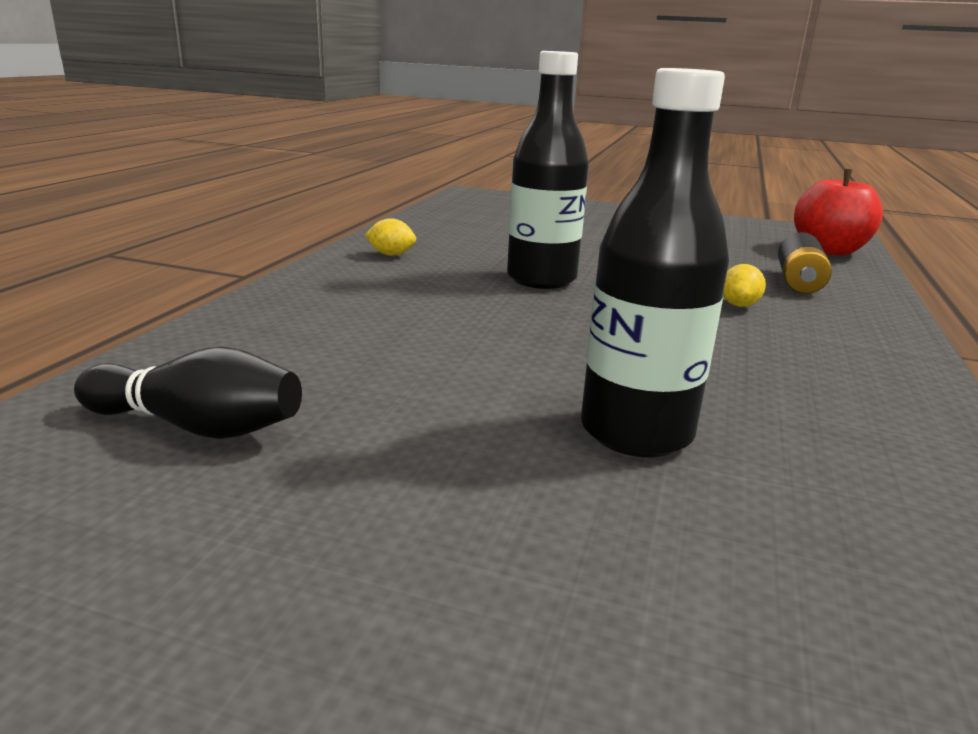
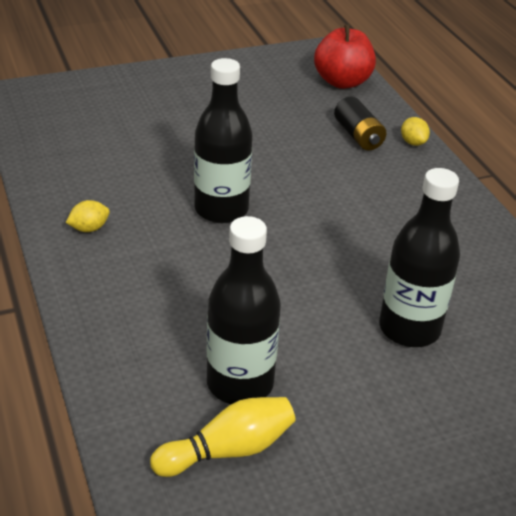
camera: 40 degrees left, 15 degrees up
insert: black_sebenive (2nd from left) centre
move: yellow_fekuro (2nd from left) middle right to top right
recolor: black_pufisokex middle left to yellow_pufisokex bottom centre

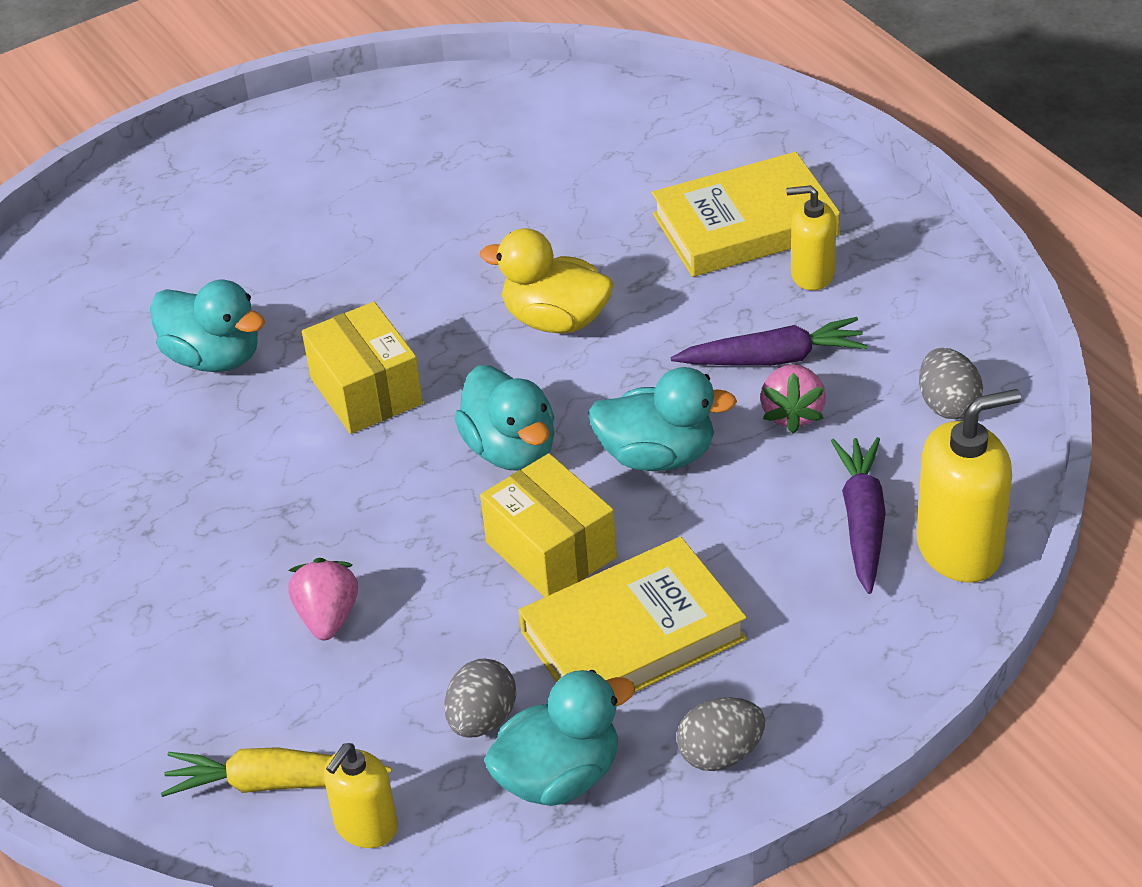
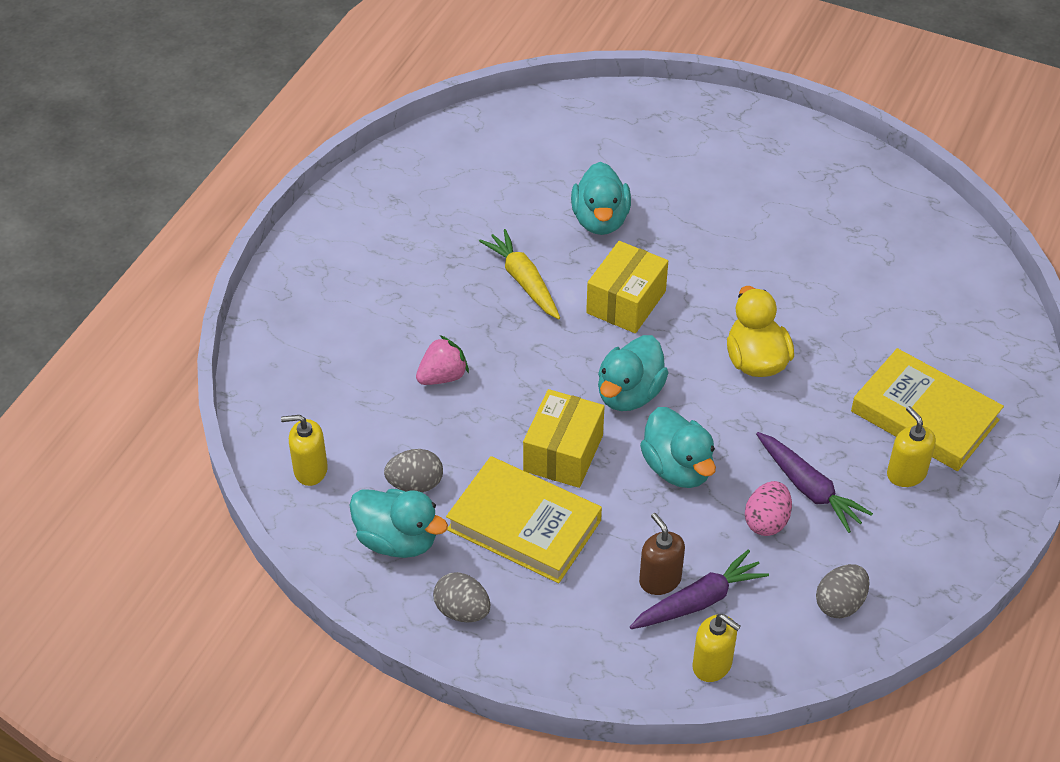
camera: 55 degrees right, 5 degrees up
insert: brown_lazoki bottom centre
move: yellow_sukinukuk bottom left to centre
replace: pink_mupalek (2nd from left) middle right to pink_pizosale bottom right
resize: yellow_lazoki (3rd from left in the first image) middle right = bottom right x0.62

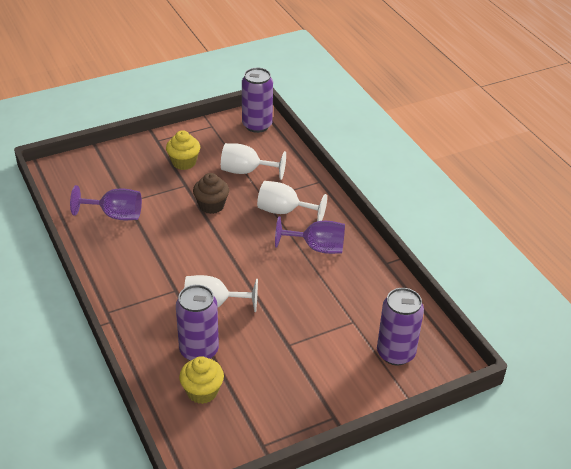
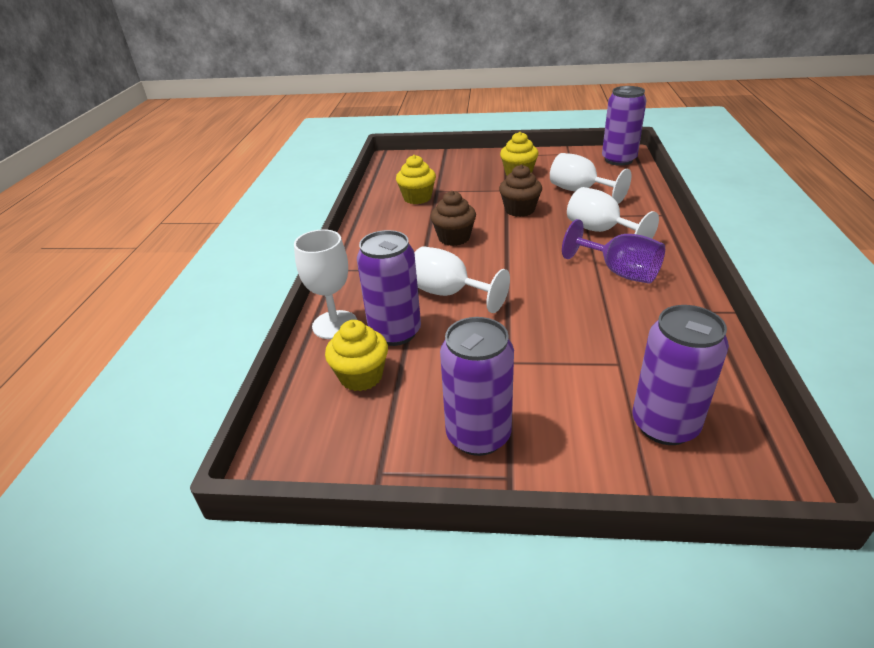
camera: 35 degrees right, 5 degrees down
insert: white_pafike (1st from left) centre; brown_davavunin (1st from left) centre; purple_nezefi (2nd from left) centre
replace: purple_pafike (1st from left) middle left to yellow_davavunin (2nd from left) top centre

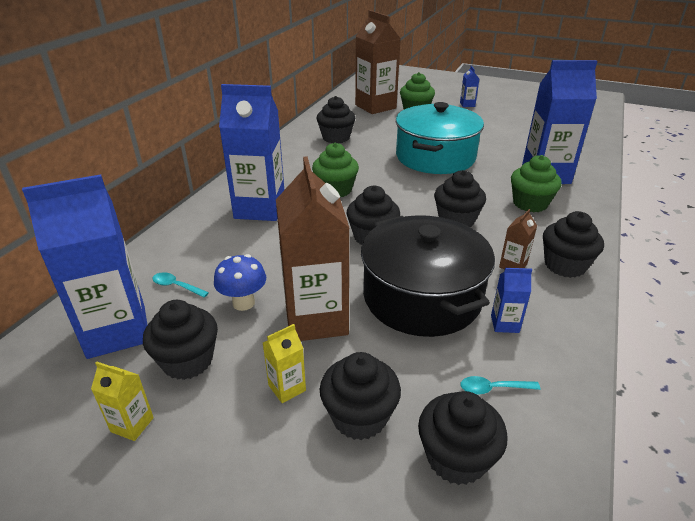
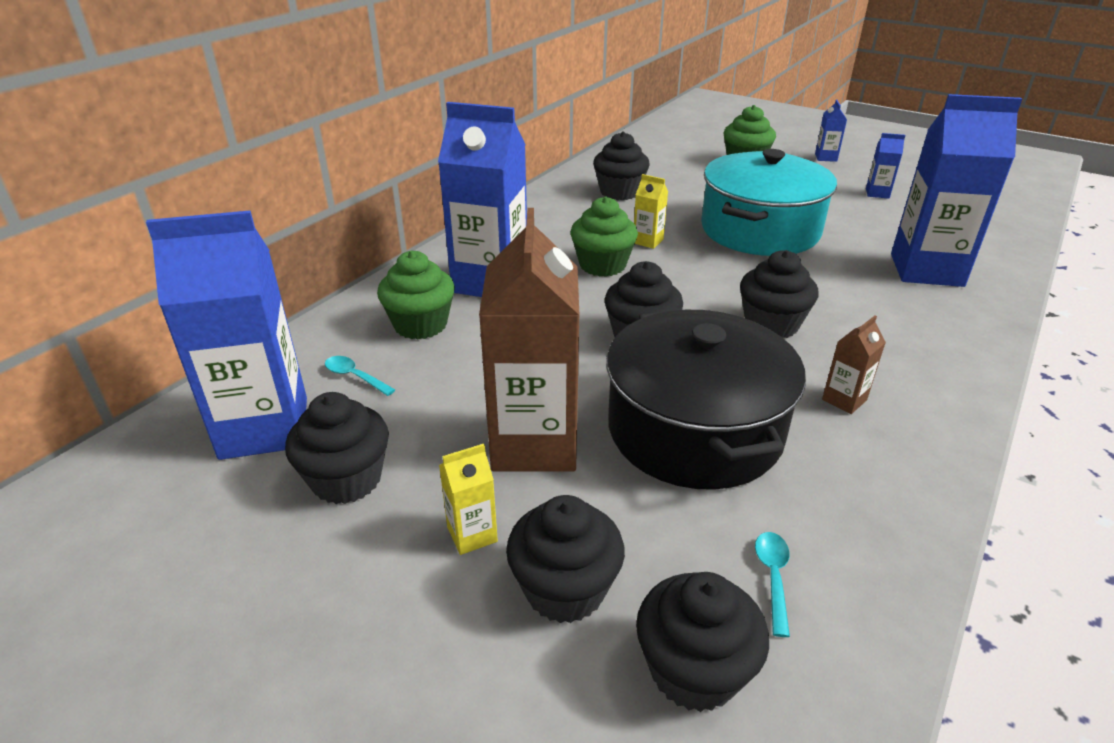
camera: 10 degrees right, 0 degrees up
delete: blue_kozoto centre; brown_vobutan (2nd from left) top centre; black_davavunin (7th from left) middle right
move: green_davavunin (3rd from left in the first image) middle right to green_davavunin (1st from left) centre; yellow_vobutan (1st from left in the first image) bottom left to yellow_vobutan (2nd from left) top centre; blue_vobutan (4th from left) middle right to top right
rotate: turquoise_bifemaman (2nd from left) bottom right = bottom right 90 degrees clockwise

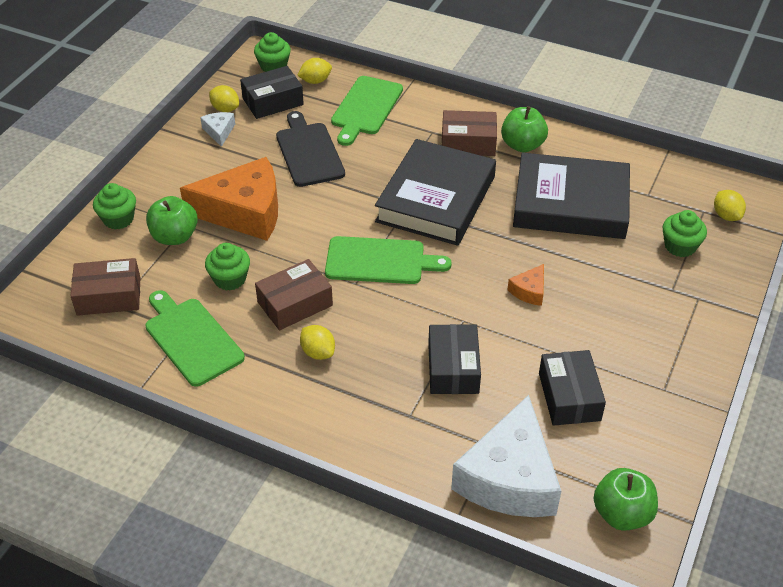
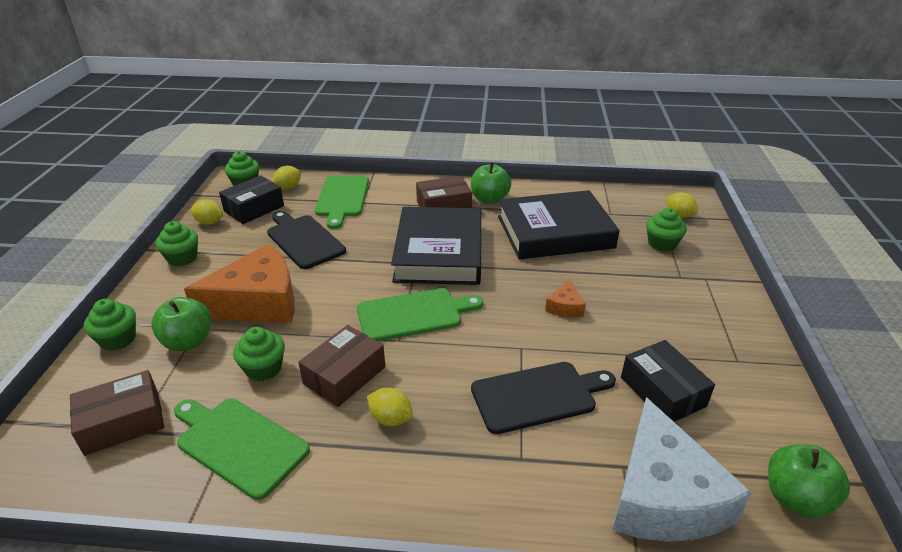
camera: 20 degrees left, 10 degrees down
delete: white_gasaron (1st from left) top left
insert: green_davavunin (2nd from left) middle left
replace: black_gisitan (2nd from left) centre to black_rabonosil (2nd from left) bottom centre

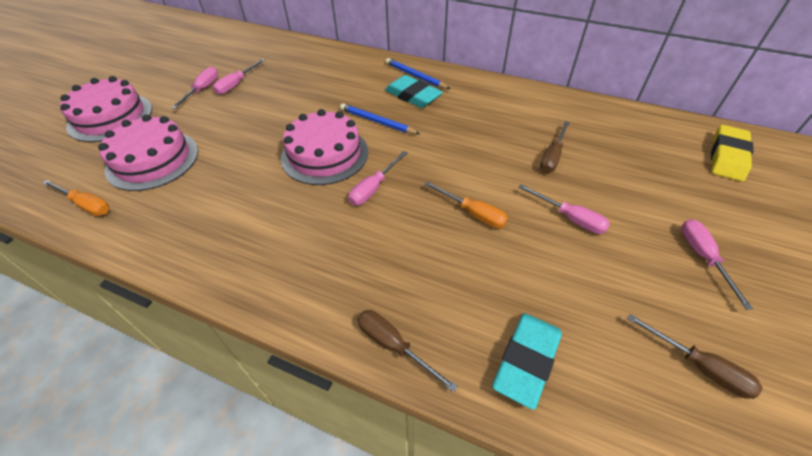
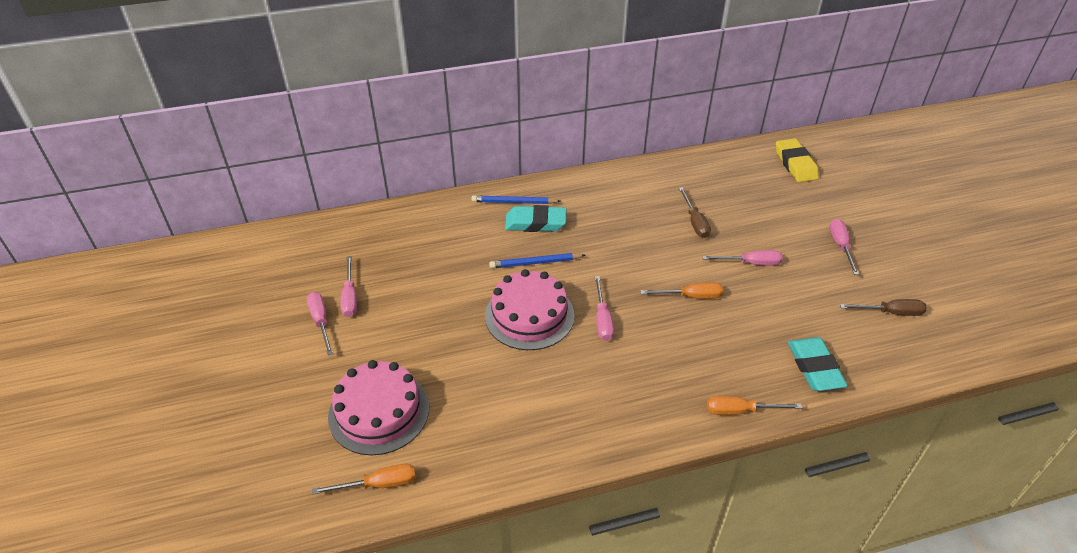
camera: 40 degrees left, 5 degrees down
delete: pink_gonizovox (1st from left) top left
recolor: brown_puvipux (1st from left) bottom centre to orange_puvipux (3rd from left) bottom right
rotate: pink_puvipux (5th from left) middle right = middle right 45 degrees clockwise

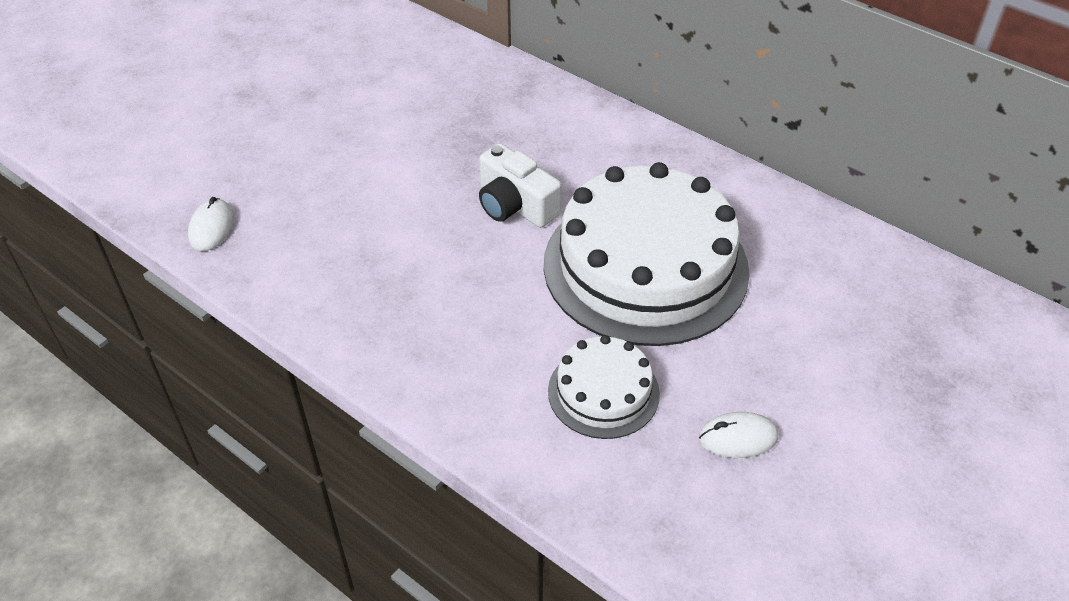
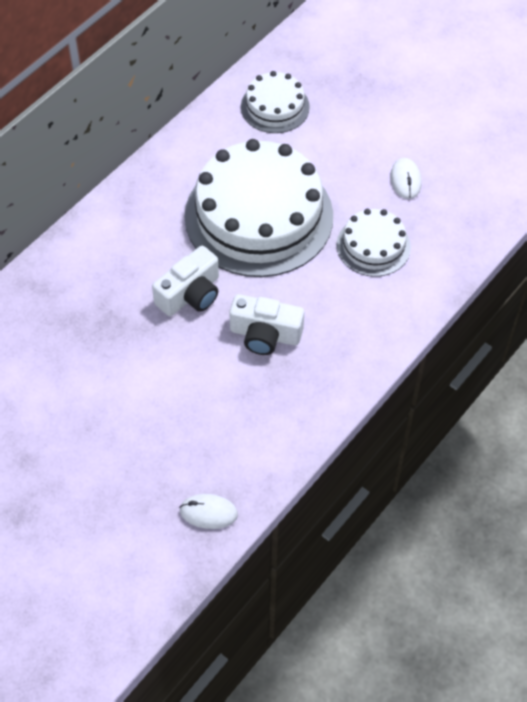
camera: 90 degrees left, 10 degrees up
insert: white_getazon (2nd from left) centre; white_gonizovox (2nd from left) top centre

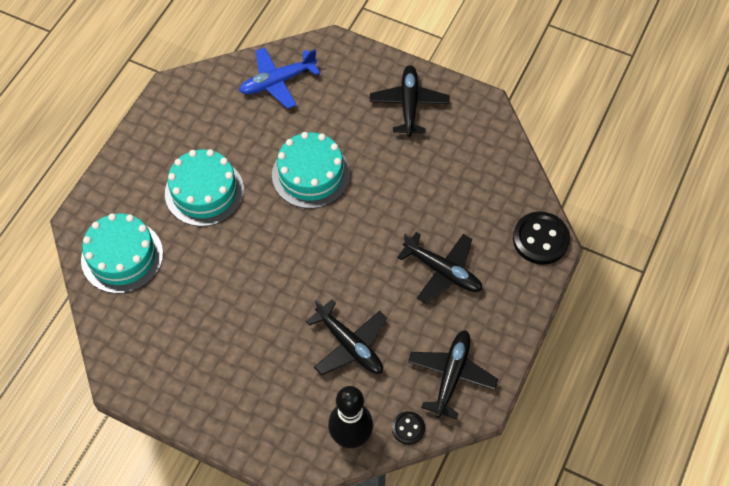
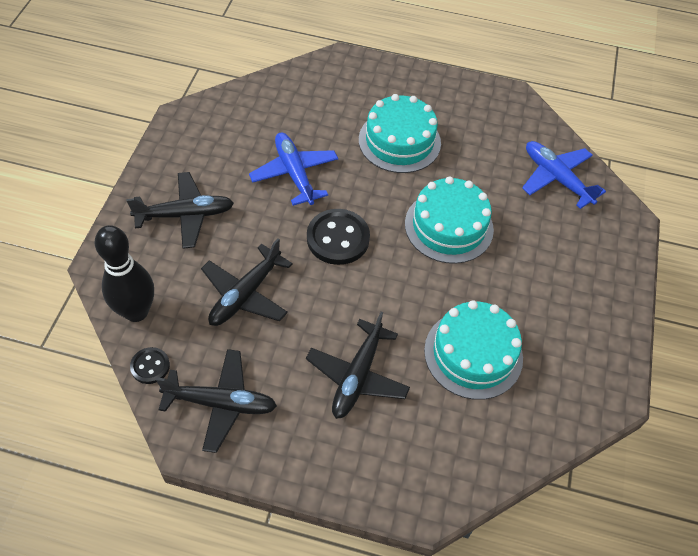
camera: 75 degrees right, 5 degrees down
insert: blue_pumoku (1st from left) top centre
move: black_pumoku (2nd from left in the first image) top centre to black_pumoku (1st from left) middle left; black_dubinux (2nd from left) middle right to centre; turquoise_gonizovox (1st from left in the first image) middle left to turquoise_gonizovox (3rd from left) middle right

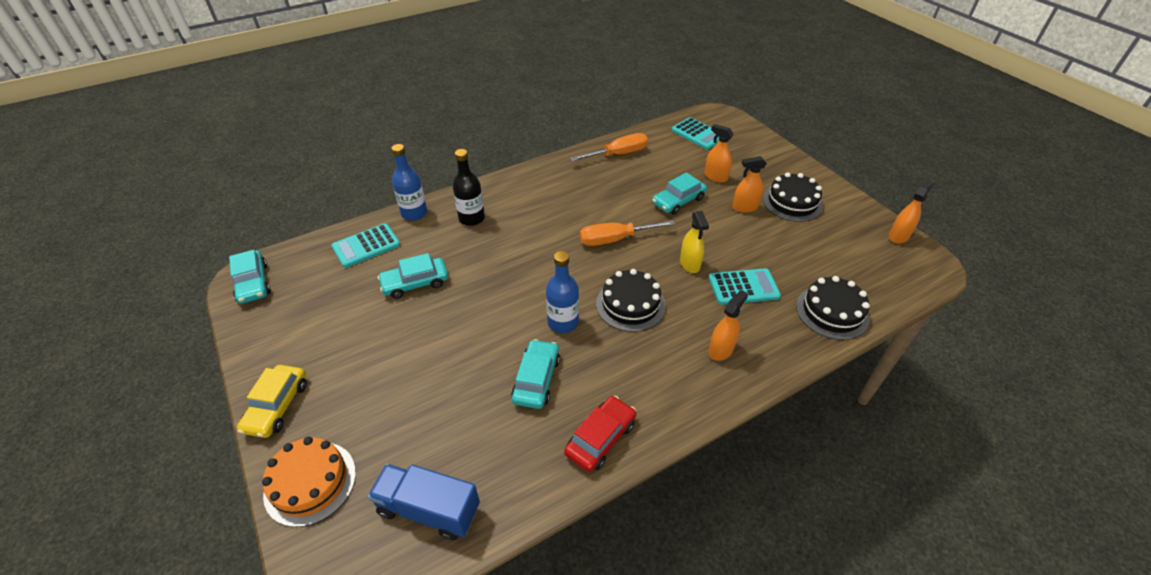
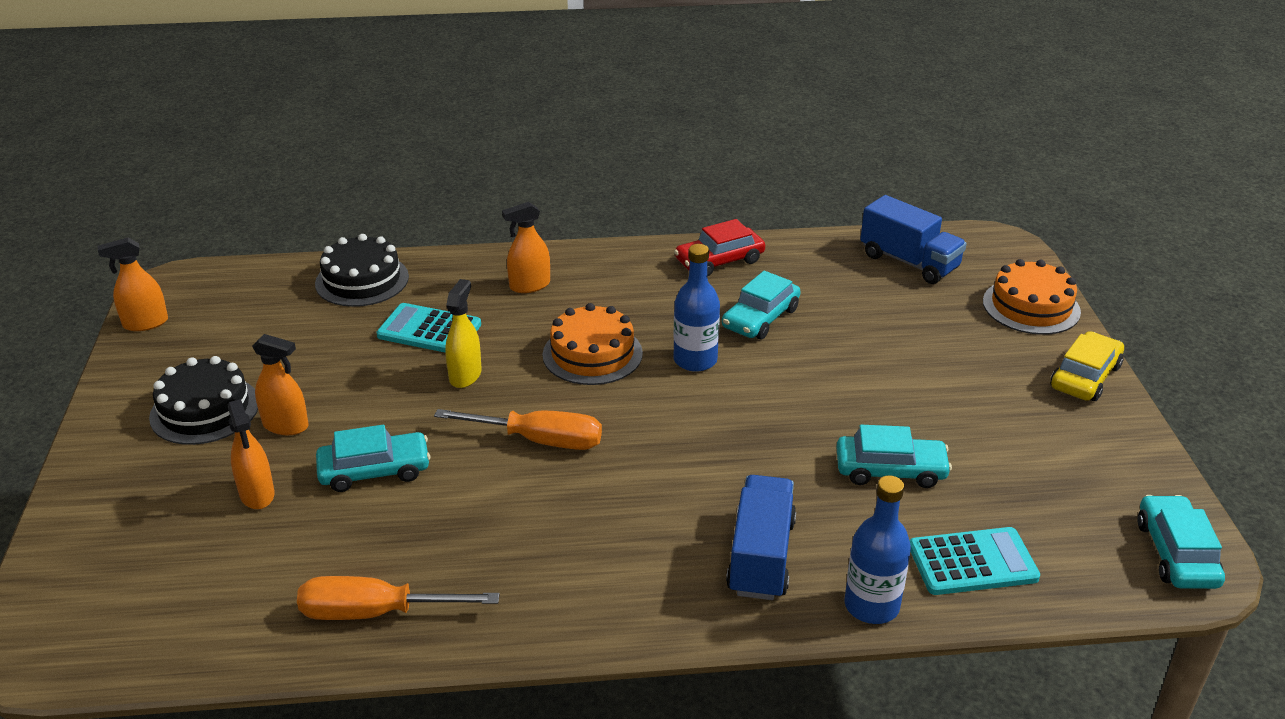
camera: 155 degrees left, 10 degrees down
delete: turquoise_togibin (2nd from left) top centre
replace: black_sebenive top centre to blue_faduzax (1st from left) bottom centre
recolor: black_gonizovox (1st from left) centre to orange_gonizovox (1st from left) centre

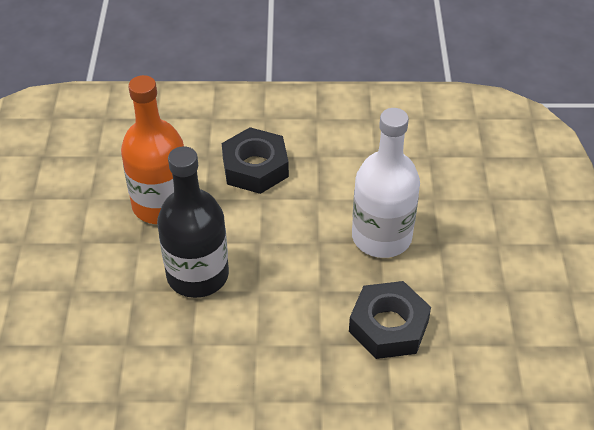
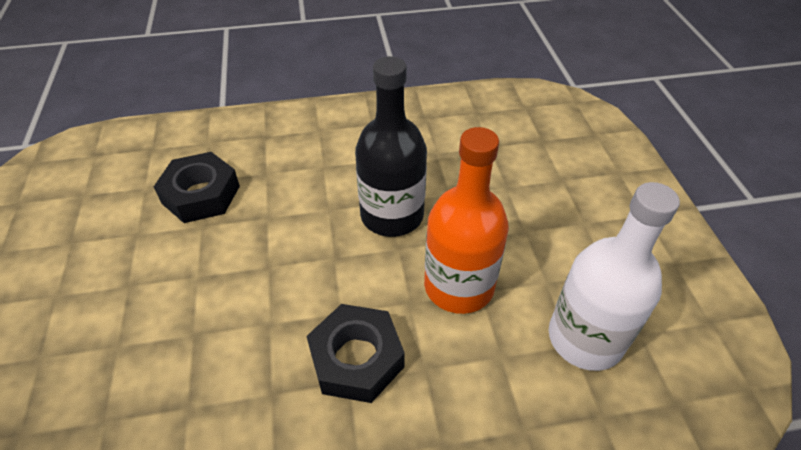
camera: 170 degrees right, 0 degrees up
move: white_sebenive centre to middle right

